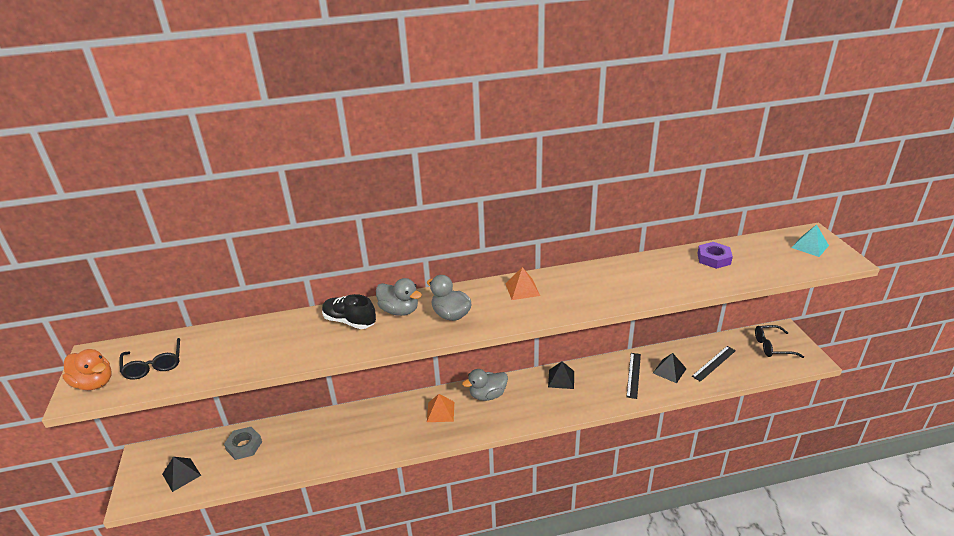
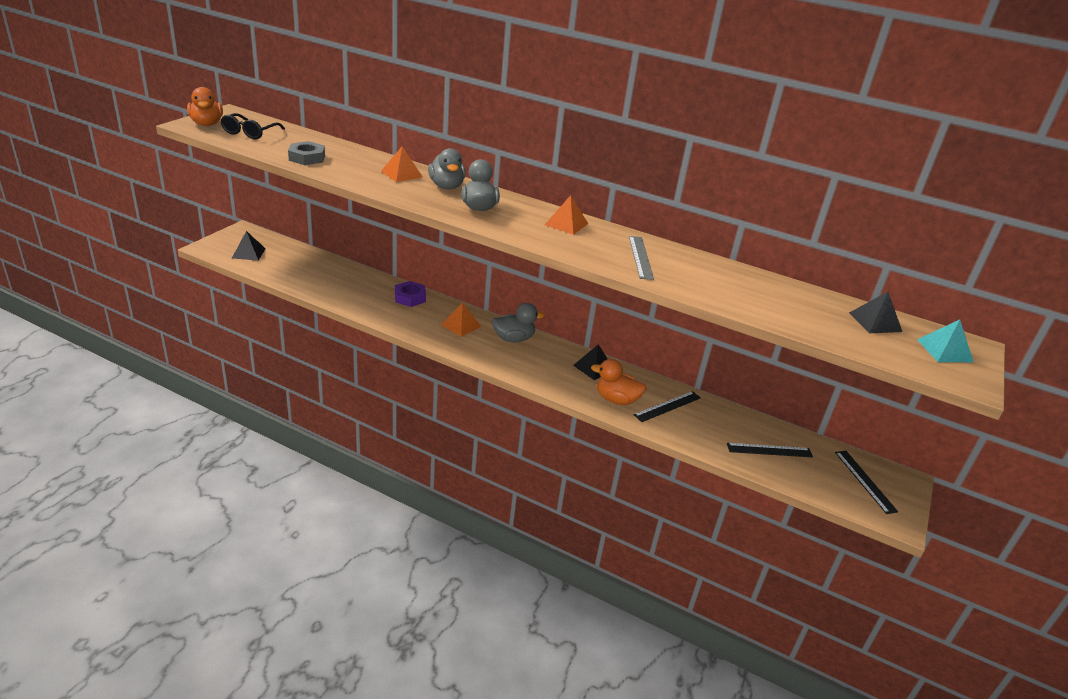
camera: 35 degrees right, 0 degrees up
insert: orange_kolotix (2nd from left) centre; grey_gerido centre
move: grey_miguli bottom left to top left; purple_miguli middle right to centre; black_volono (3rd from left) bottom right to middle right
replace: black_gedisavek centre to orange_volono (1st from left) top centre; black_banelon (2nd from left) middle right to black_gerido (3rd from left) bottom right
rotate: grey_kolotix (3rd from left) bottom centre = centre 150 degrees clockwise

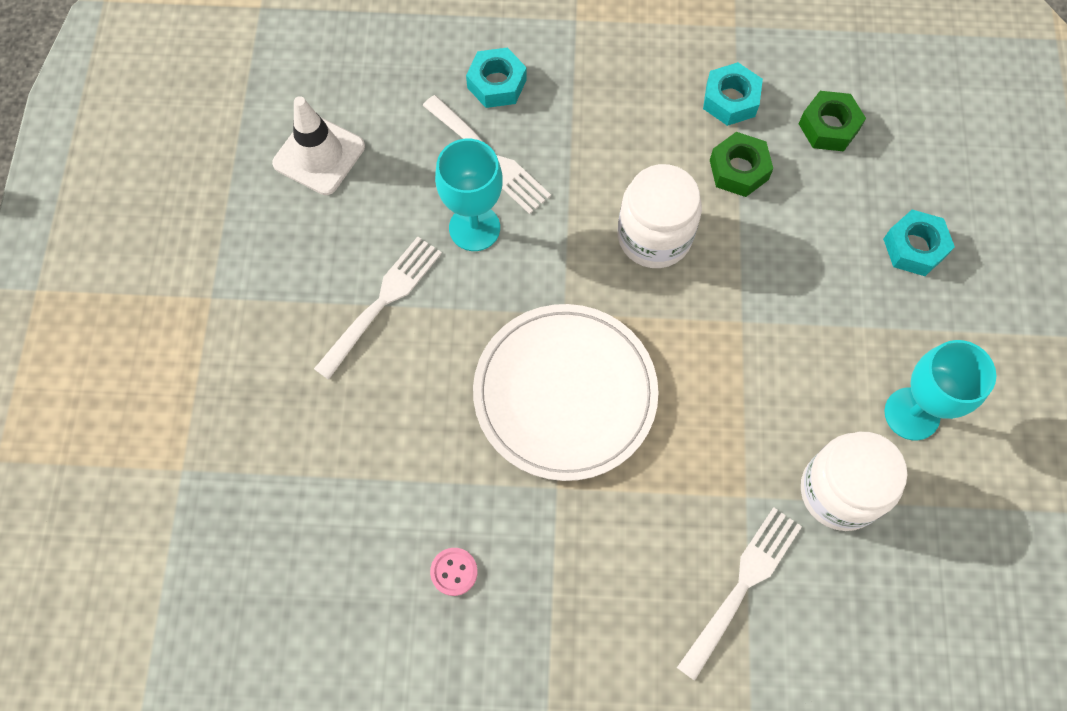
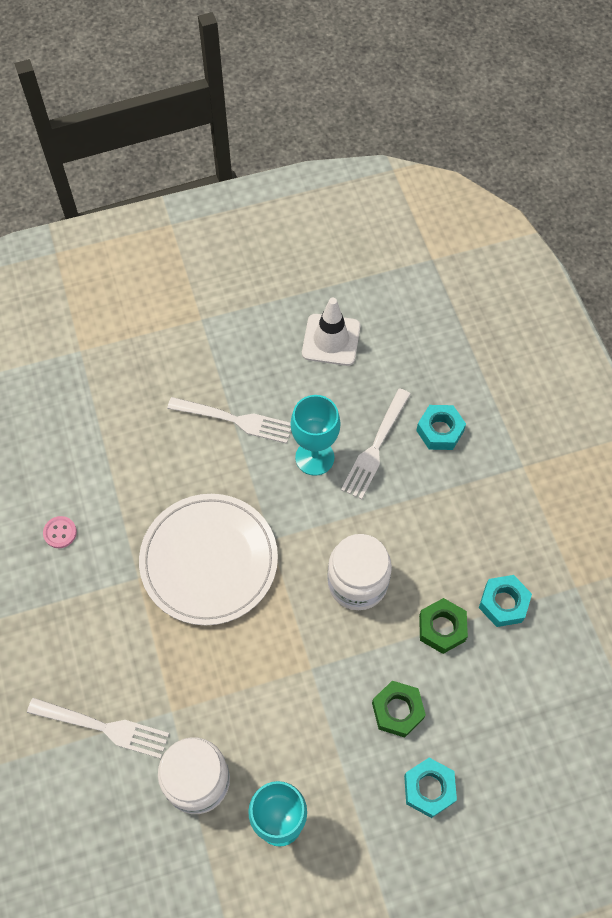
camera: 70 degrees right, 5 degrees down
move: green_miguli (2nd from left in the first image) top right to green_miguli (1st from left) bottom centre

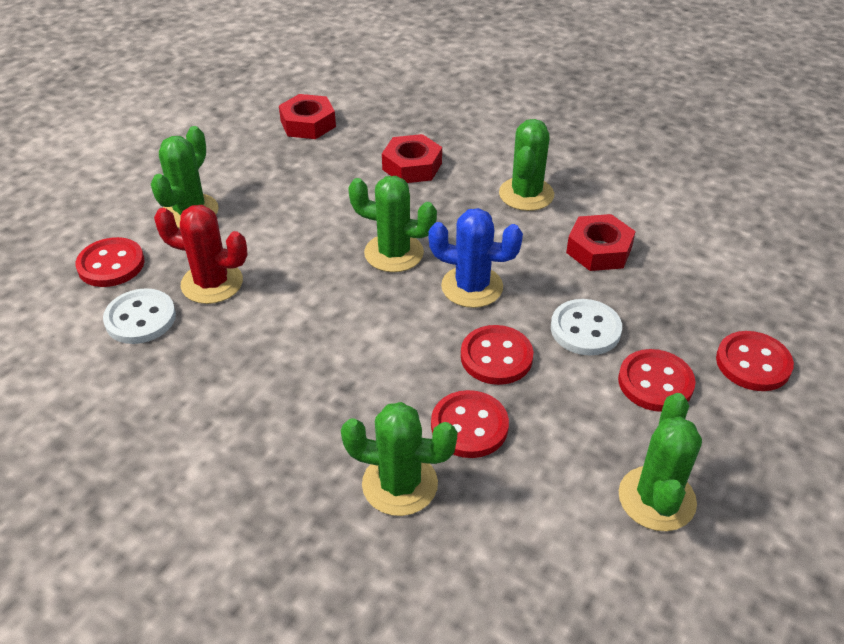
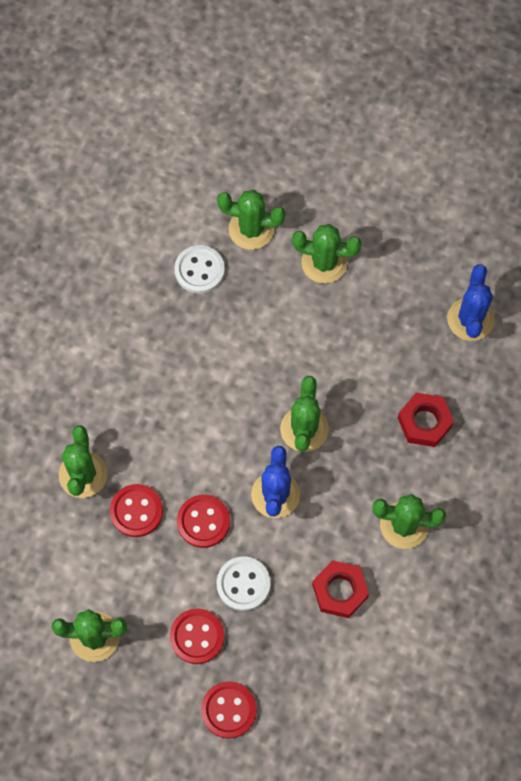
camera: 80 degrees right, 25 degrees up
delete: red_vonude middle left
replace: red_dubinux (1st from left) middle left to green_vonude (3rd from left) top centre; red_miguli (1st from left) top centre to blue_vonude (2nd from left) middle right

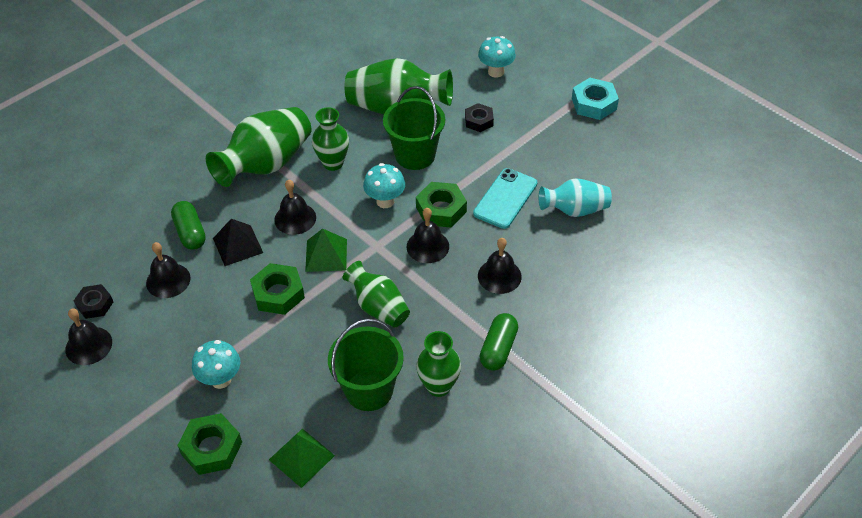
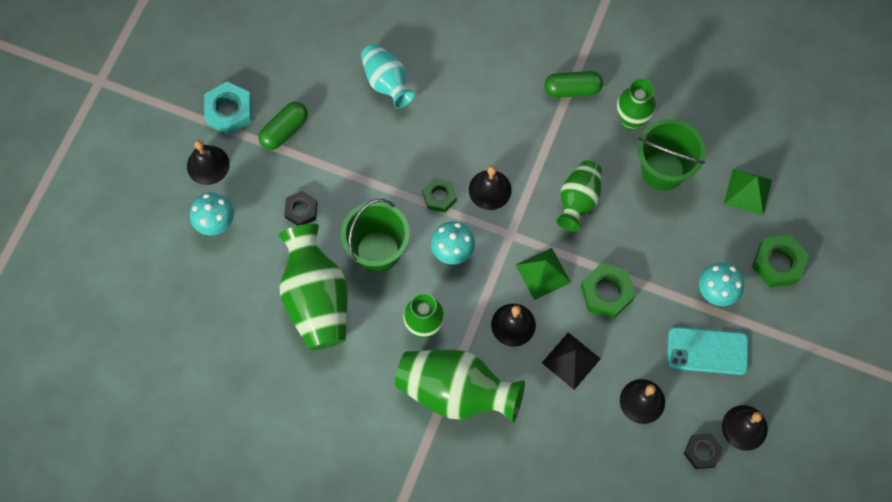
camera: 115 degrees left, 20 degrees up
move: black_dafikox (5th from left in the first image) centre to black_dafikox (1st from left) top left; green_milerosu (1st from left) middle left to top left; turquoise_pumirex centre to bottom right
resize: green_miguli (3rd from left in the first image) centre = centre x0.66

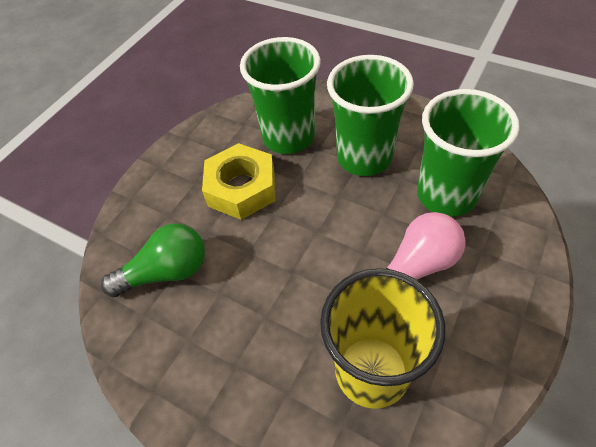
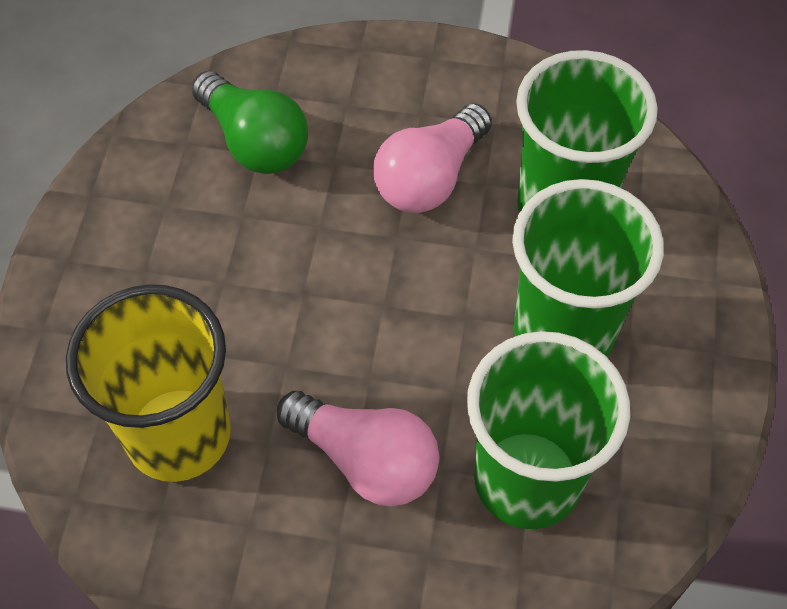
camera: 65 degrees right, 5 degrees up
replace: yellow_miguli centre to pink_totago (2nd from left) top centre

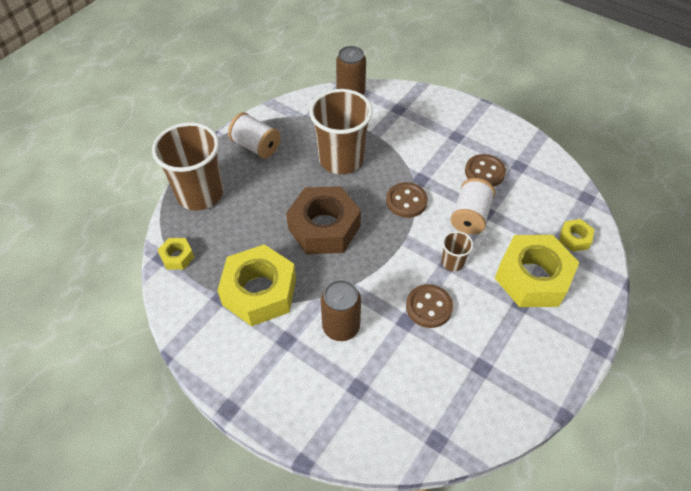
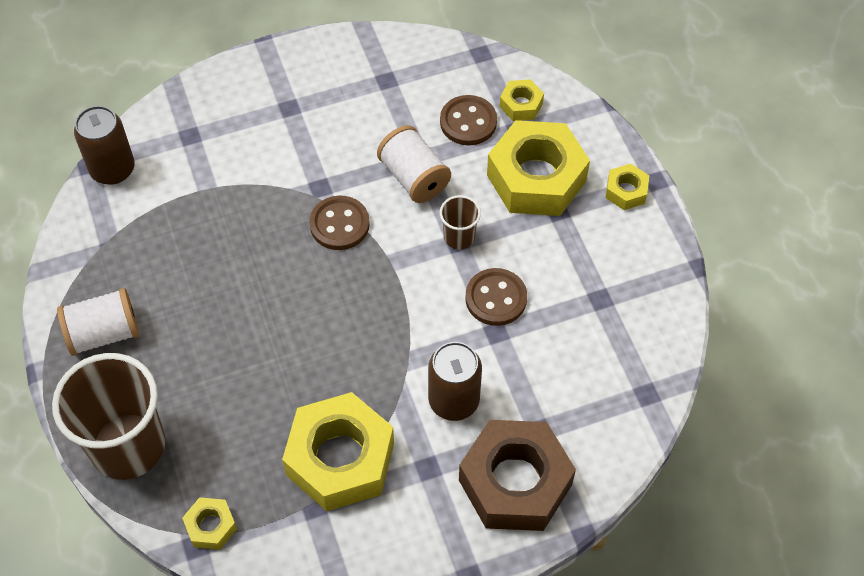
camera: 55 degrees left, 5 degrees up
delete: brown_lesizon (2nd from left) top centre
insert: yellow_miguli (5th from left) top right
move: brown_dubinux (3rd from left in the first image) middle right to brown_dubinux (2nd from left) top centre; brown_miguli centre to bottom centre

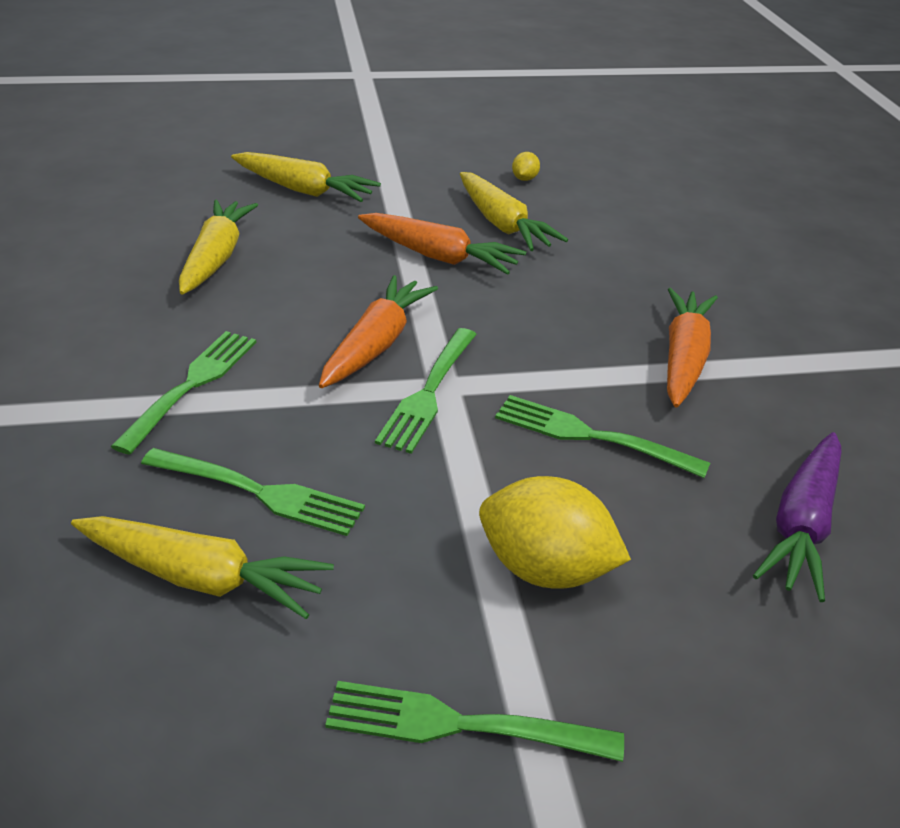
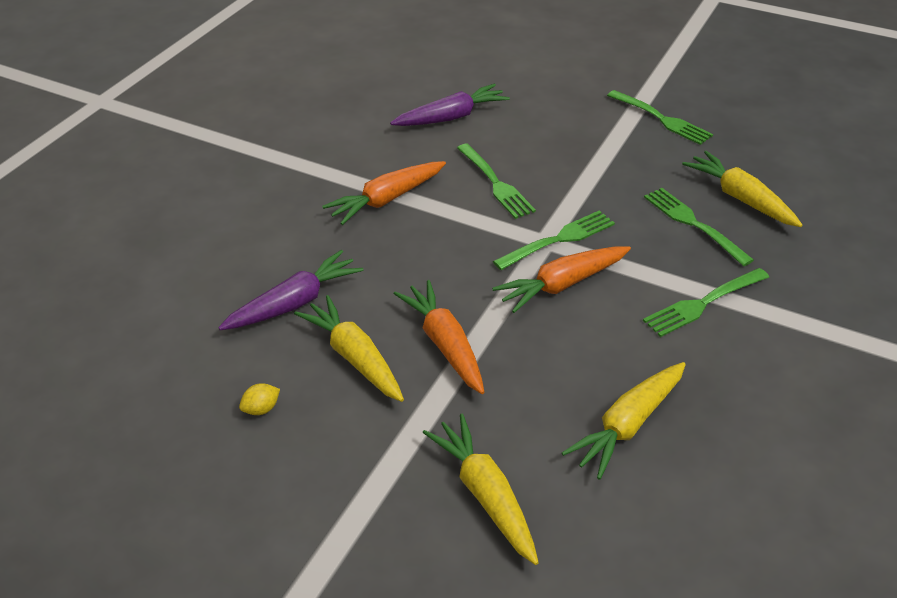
camera: 140 degrees left, 5 degrees up
delete: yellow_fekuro (2nd from left) centre
insert: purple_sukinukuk (1st from left) middle left
rotate: yellow_sukinukuk (4th from left in the first image) top centre = centre 45 degrees counterclockwise

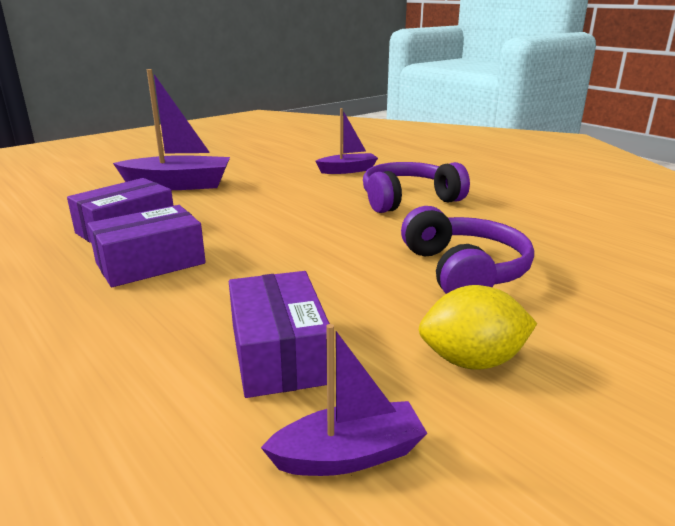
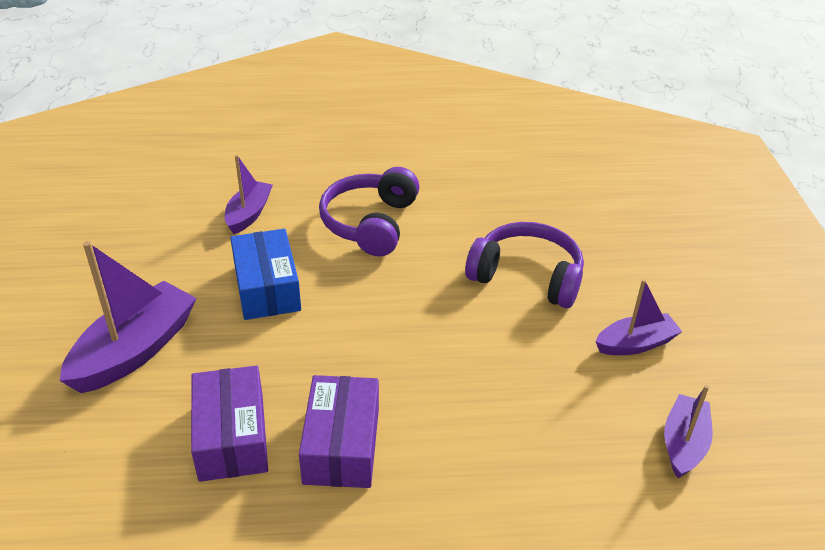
camera: 55 degrees left, 15 degrees up
delete: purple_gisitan (3rd from left) centre
insert: blue_gisitan middle left
replace: yellow_fekuro middle right to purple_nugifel (3rd from left) middle right

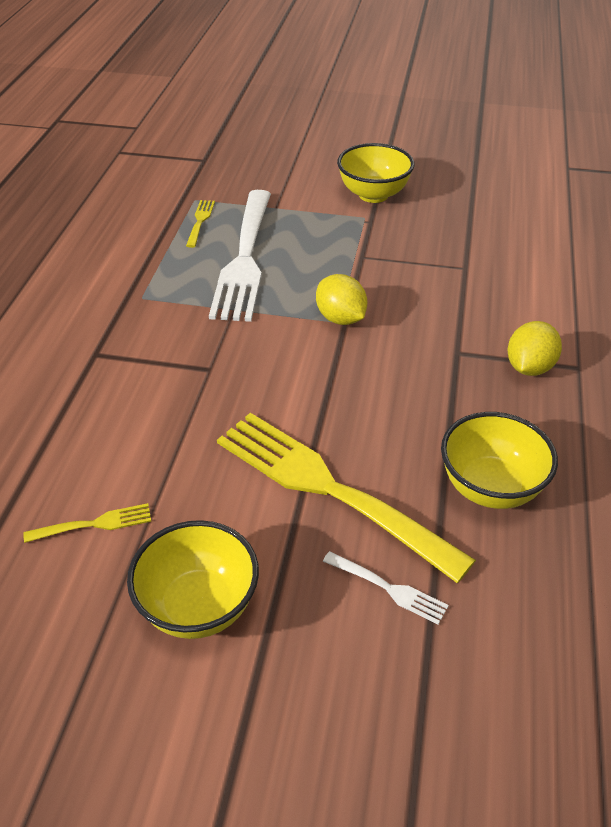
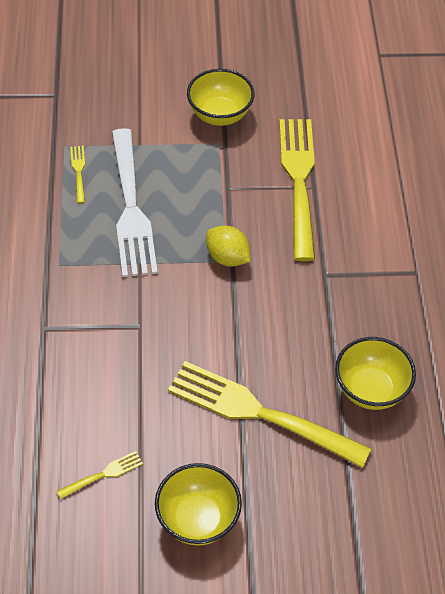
camera: 15 degrees left, 10 degrees up
delete: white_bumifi (2nd from left) bottom centre; yellow_fekuro (2nd from left) middle right
insert: yellow_bumifi (4th from left) top right

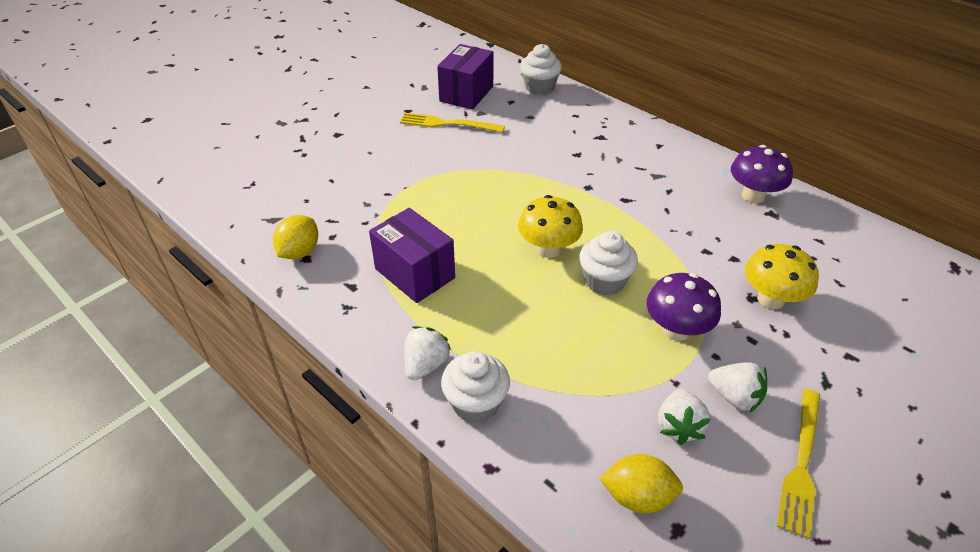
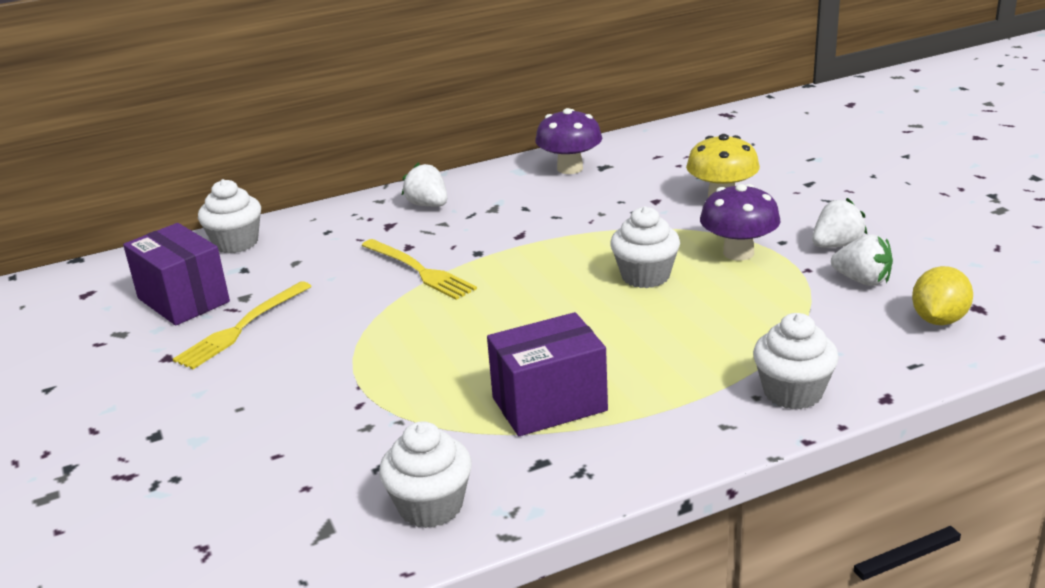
camera: 65 degrees left, 15 degrees down
delete: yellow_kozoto (1st from left) centre
move: yellow_bumifi (2nd from left) bottom right to centre; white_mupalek (1st from left) centre to top centre
replace: yellow_fekuro (1st from left) middle left to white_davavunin (2nd from left) bottom centre

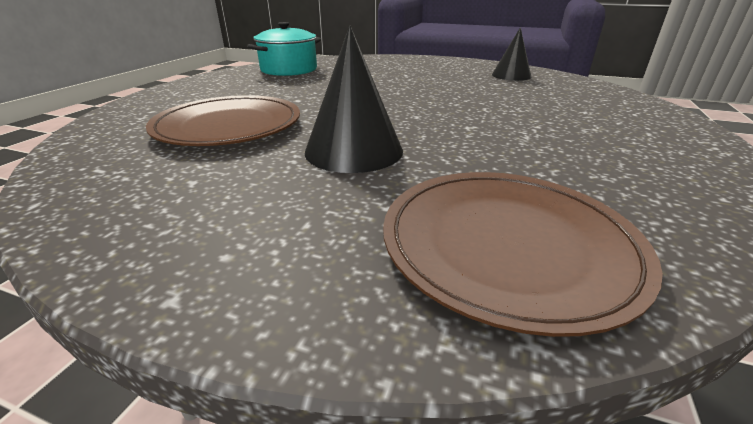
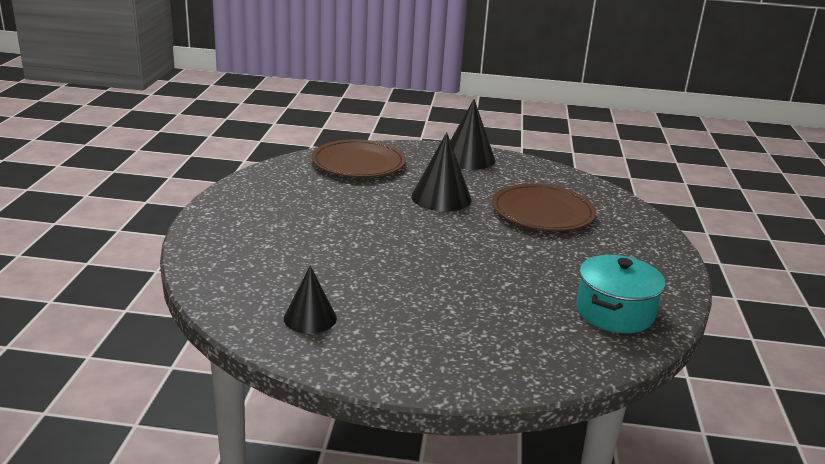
camera: 165 degrees right, 5 degrees down
insert: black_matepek (3rd from left) top centre

